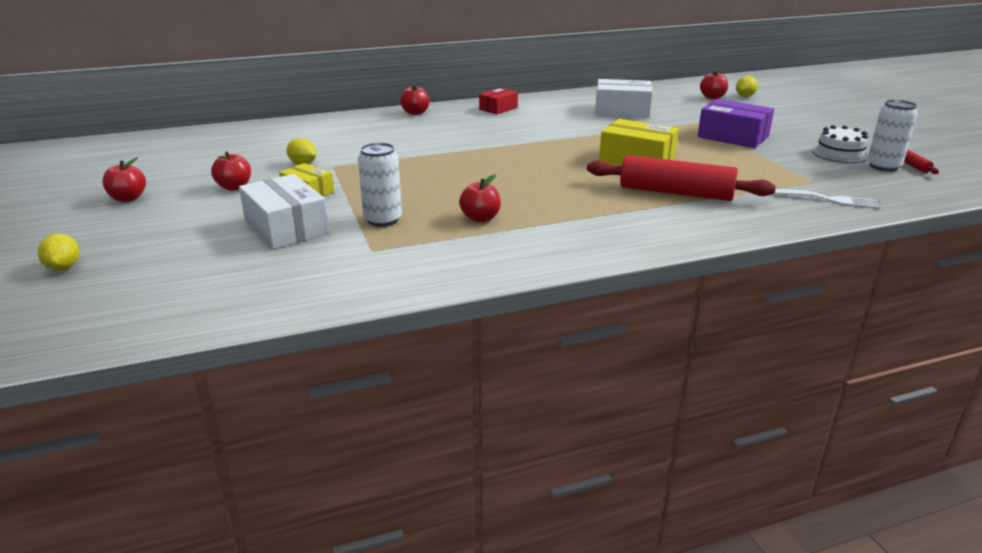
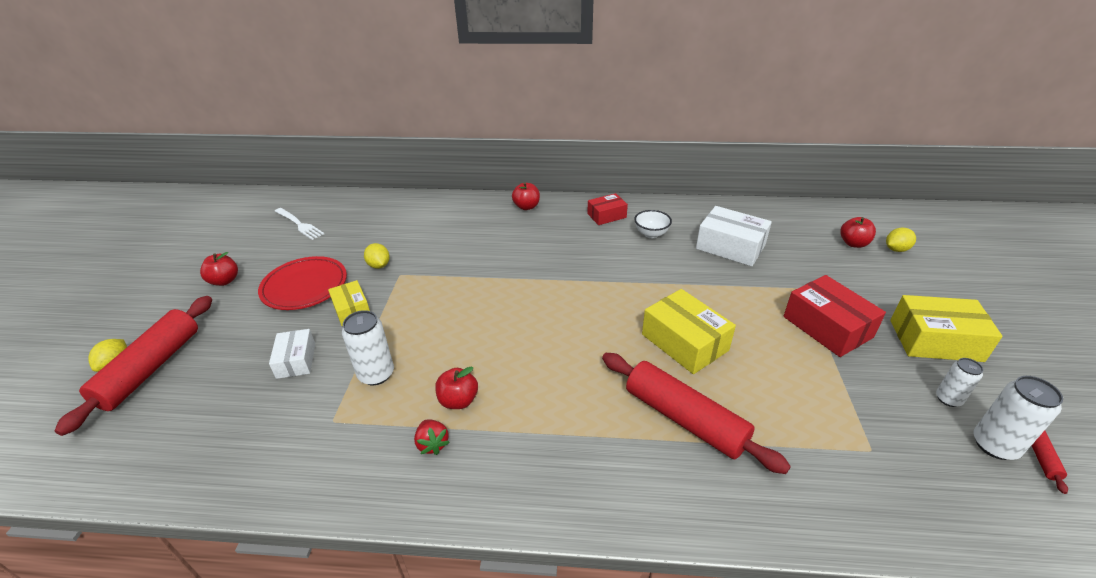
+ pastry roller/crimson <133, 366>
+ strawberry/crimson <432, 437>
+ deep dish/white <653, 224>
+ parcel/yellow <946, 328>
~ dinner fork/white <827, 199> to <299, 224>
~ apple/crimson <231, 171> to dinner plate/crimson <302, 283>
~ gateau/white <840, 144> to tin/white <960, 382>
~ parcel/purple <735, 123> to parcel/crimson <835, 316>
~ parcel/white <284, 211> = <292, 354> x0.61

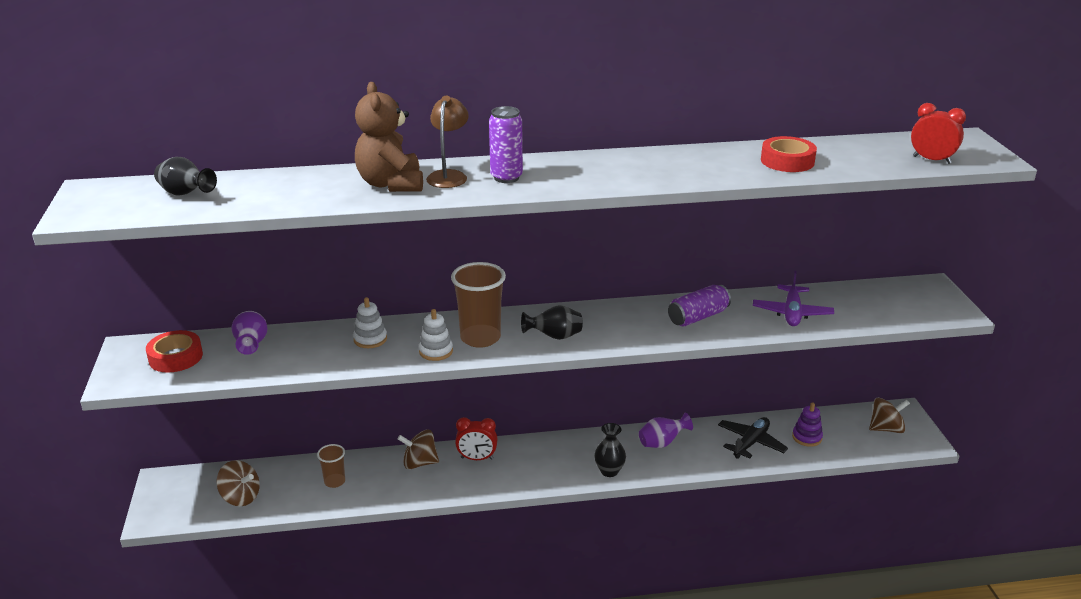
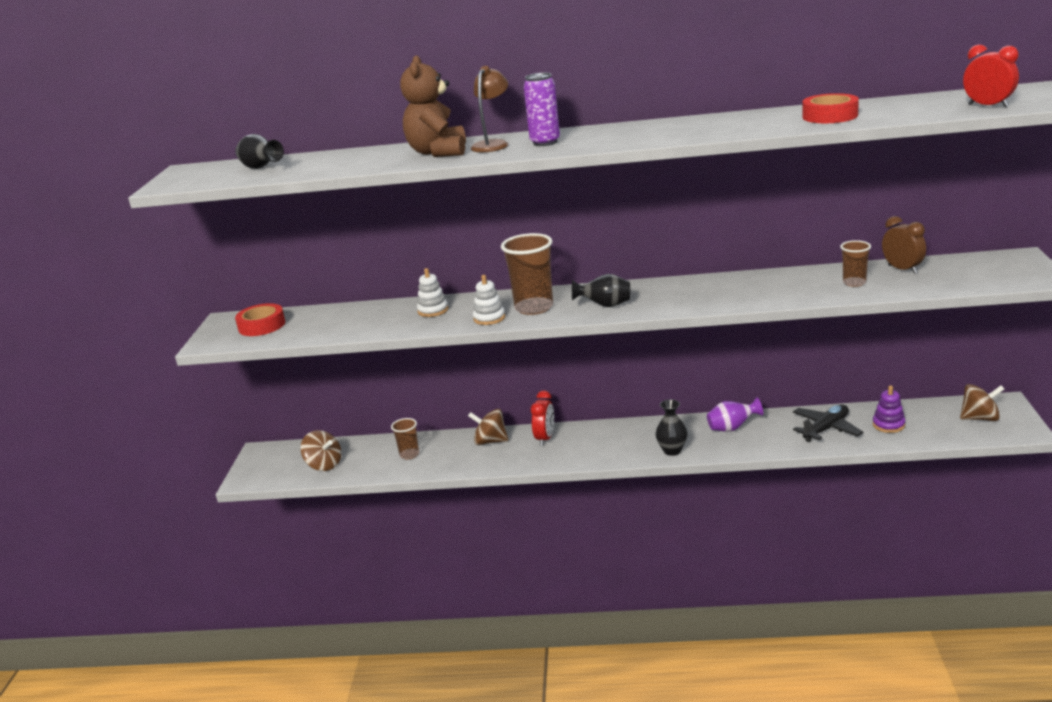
- flower vase/purple <249, 333>
- tin/purple <699, 306>
+ bedside clock/russet <904, 245>
~ toy plane/purple <793, 298> to beaker/russet <855, 263>
~ bedside clock/crimson <476, 438> = <542, 418> 90 degrees counterclockwise

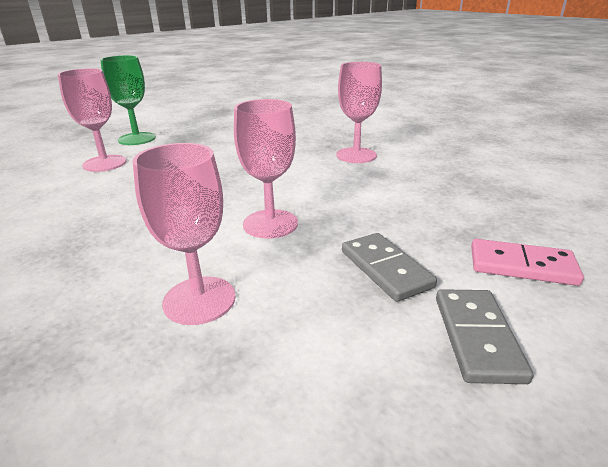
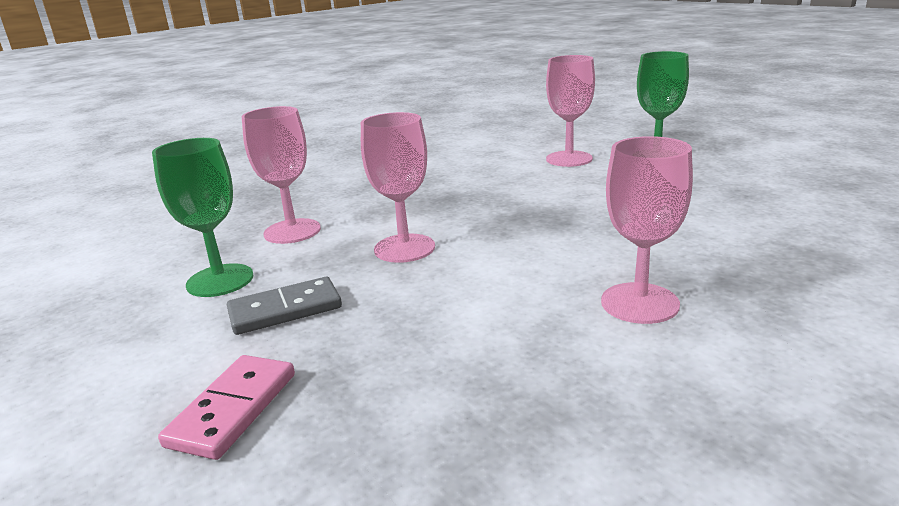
- domino/grey <484, 336>
+ wine glass/green <202, 217>

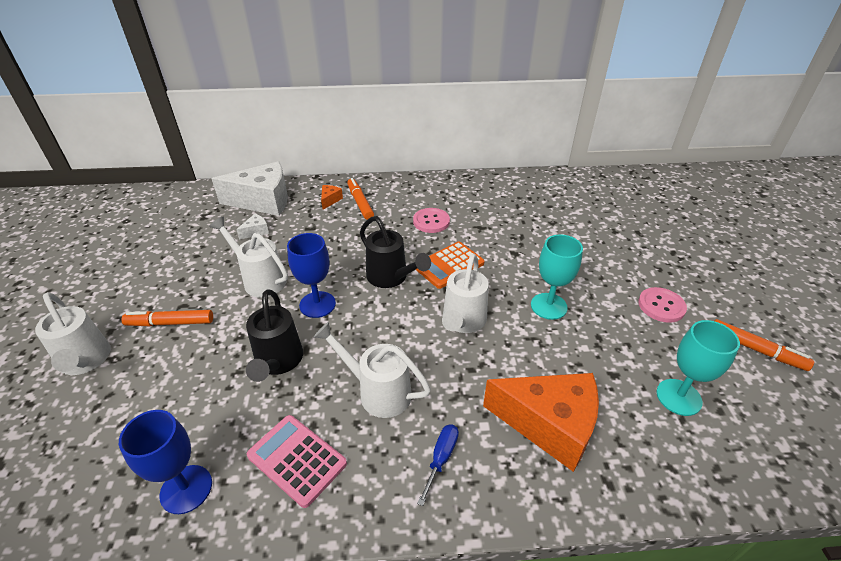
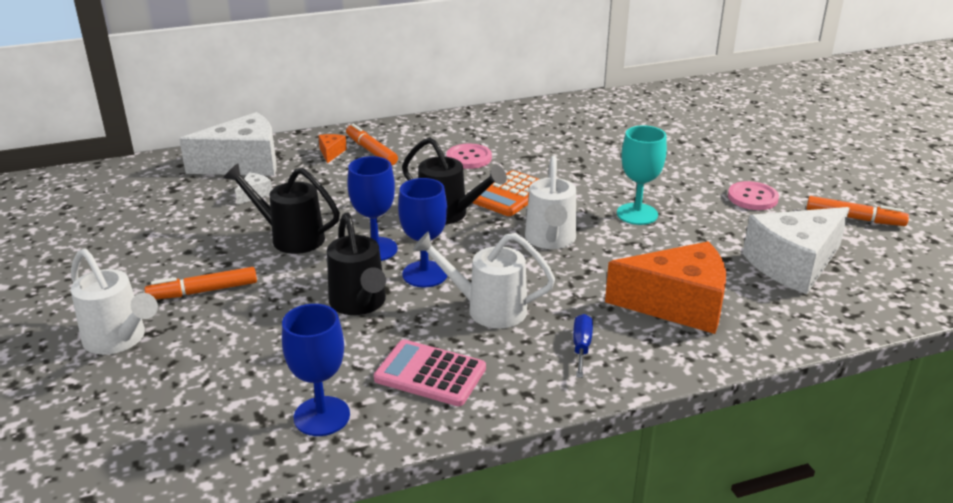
+ wine glass/royal blue <422, 233>
~ wine glass/teal <698, 368> to cheese wedge/white <796, 250>
~ watering pot/white <248, 257> to watering pot/jet-black <281, 208>

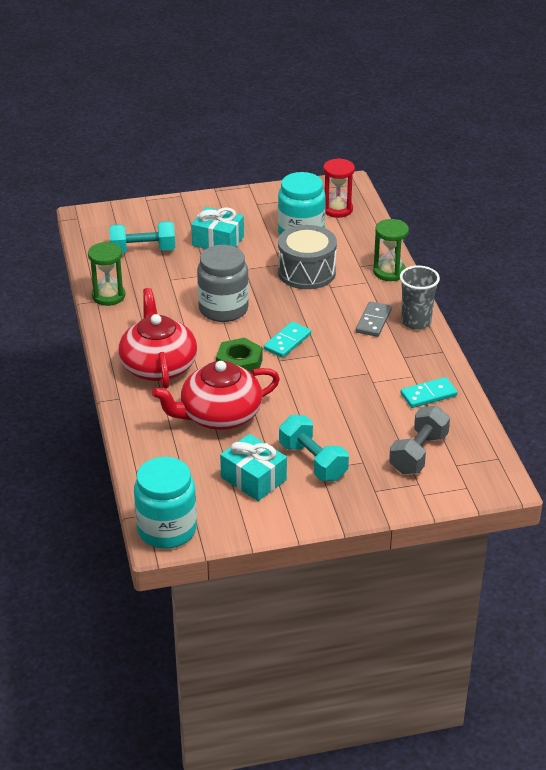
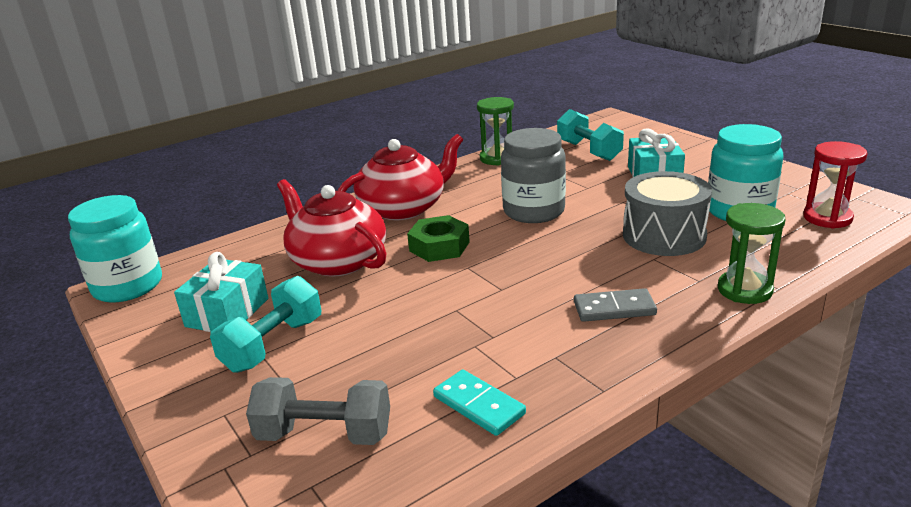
- domino/teal <287, 340>
- beaker/grey <420, 297>

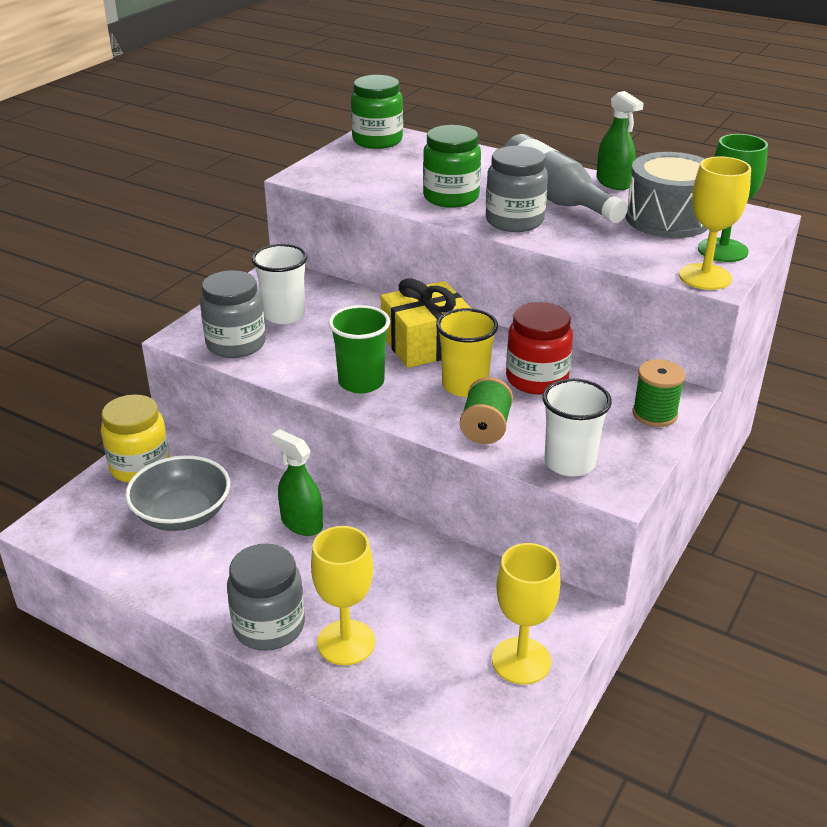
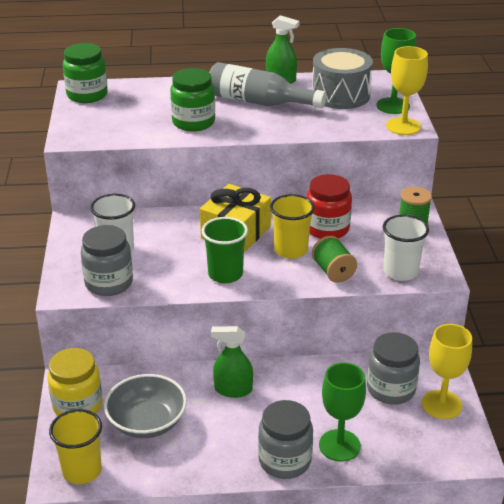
+ beaker/yellow <75, 446>
~ preserve jar/grey <517, 189> to <393, 368>
~ wine glass/yellow <343, 595> to wine glass/green <342, 412>

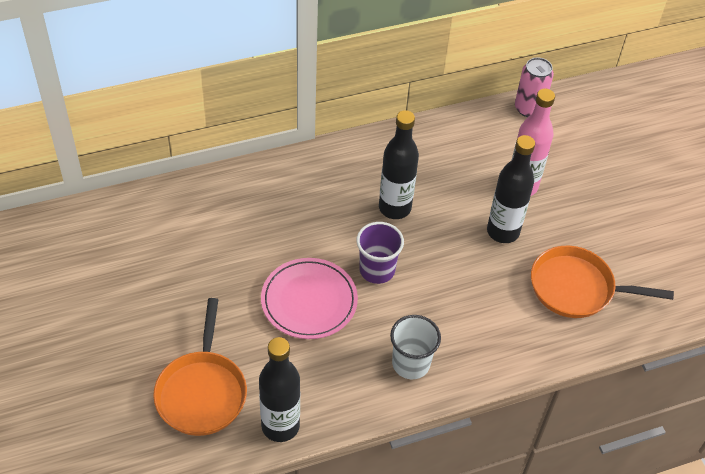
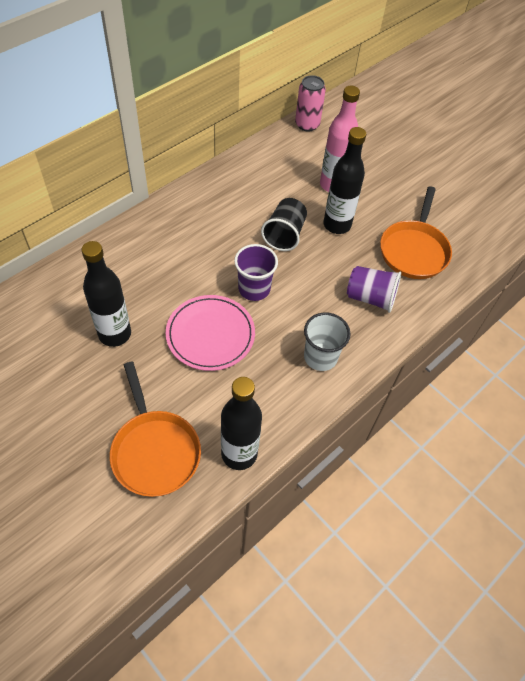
+ beaker/jet-black <284, 224>
+ beaker/purple <374, 289>
~ bottle/jet-black <399, 164> to <106, 294>
~ frying pan/bright orange <602, 282> = <416, 232> 60 degrees counterclockwise

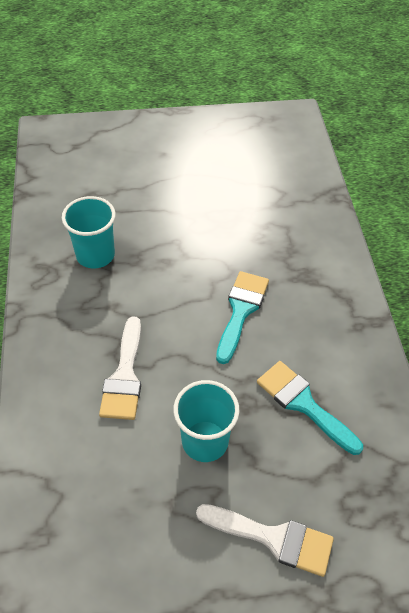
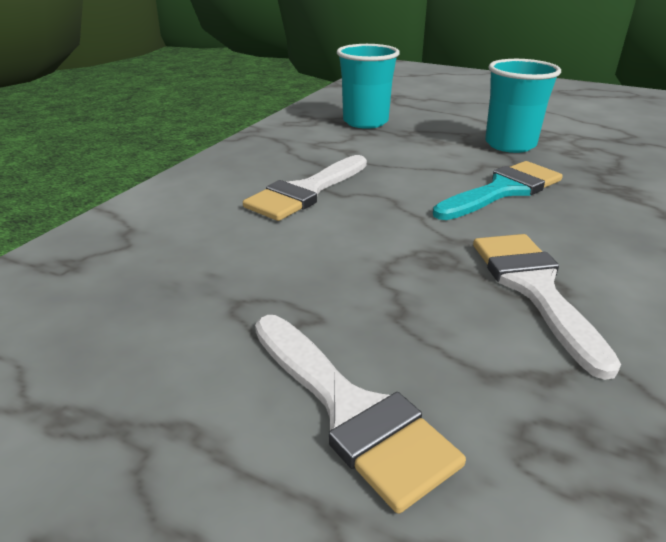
~ beaker/teal <206, 421> to <523, 106>
~ brush/teal <310, 408> to brush/white <547, 307>

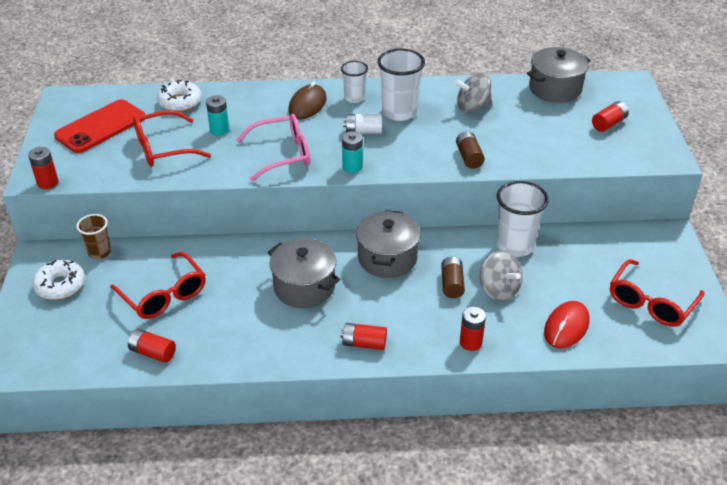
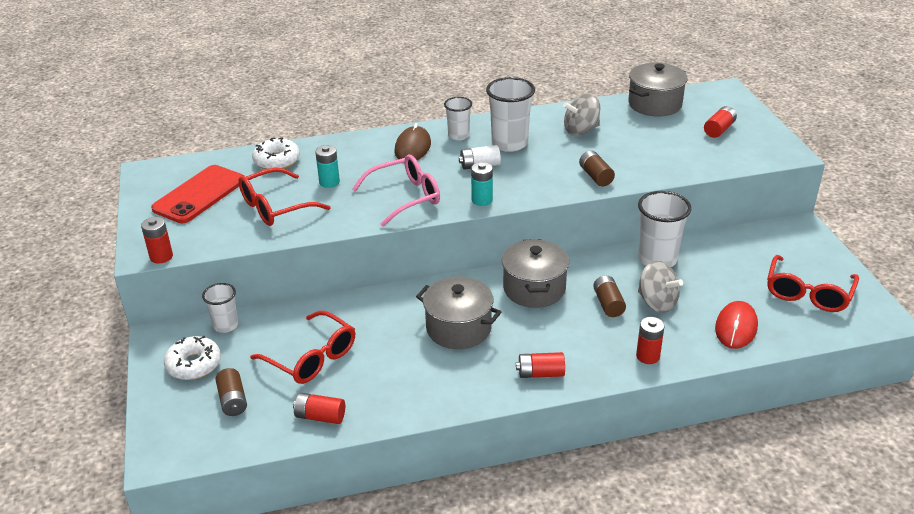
+ AA battery/russet <231, 392>
~ beaker/russet <94, 236> to beaker/white <220, 308>

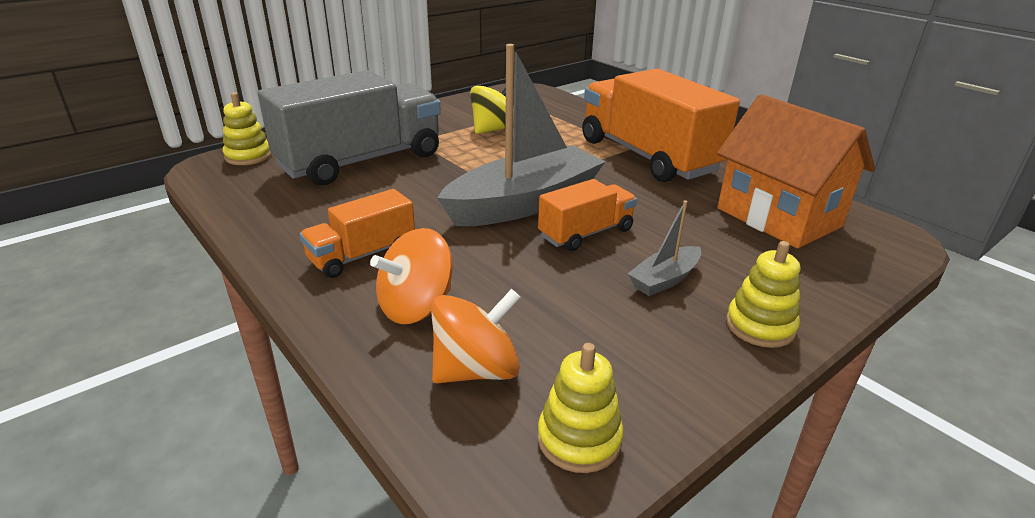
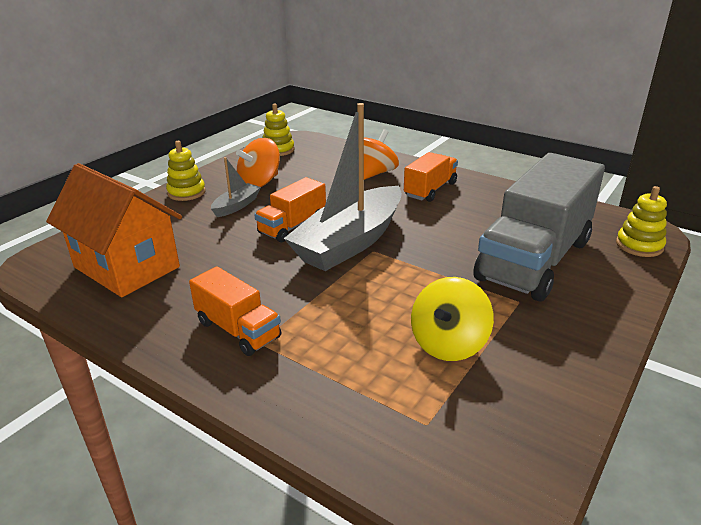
~ toy top/bright orange <476, 336> to <258, 162>
~ toy truck/bright orange <661, 125> = <235, 311> x0.51

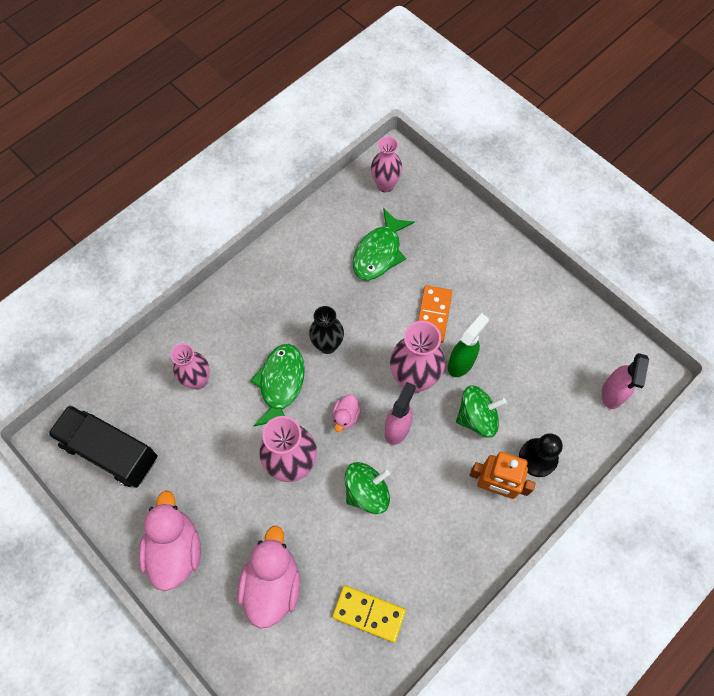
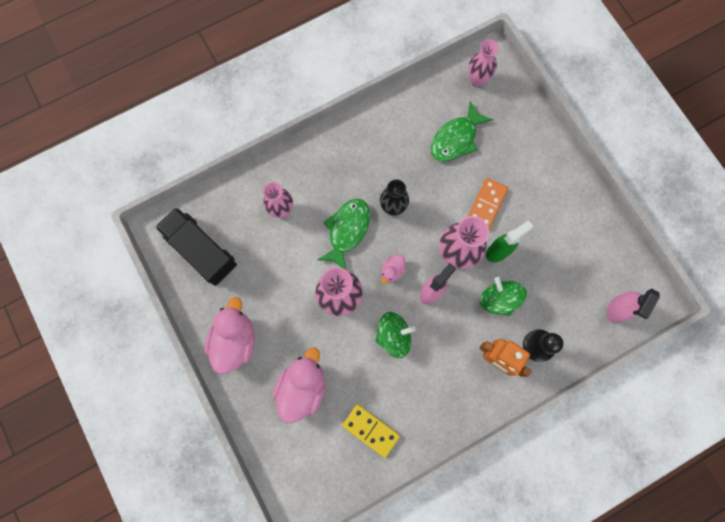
~ toy top/green <481, 411> = <503, 296> 120 degrees counterclockwise

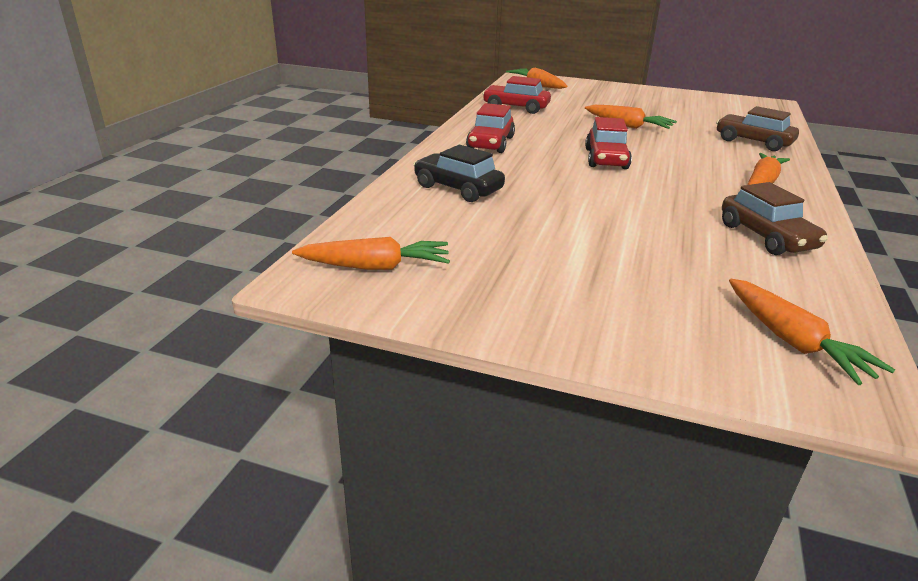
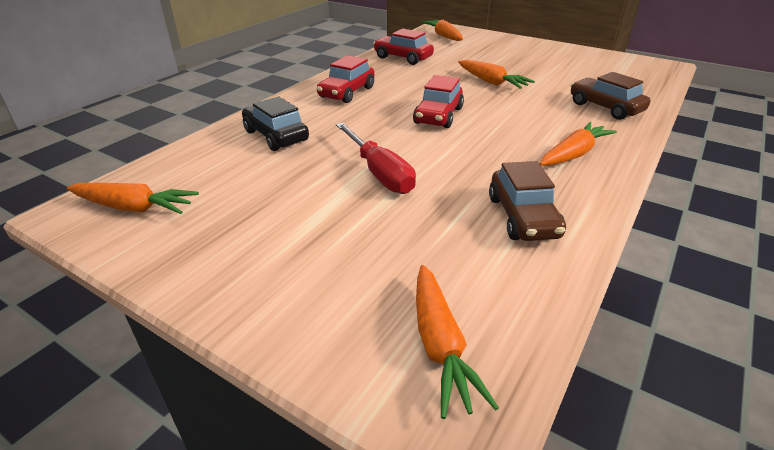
+ screwdriver/crimson <376, 158>

